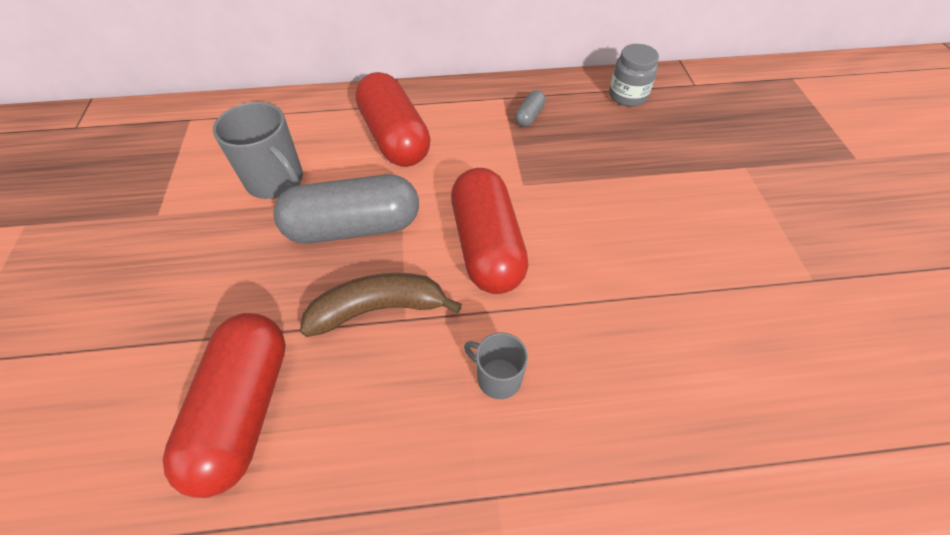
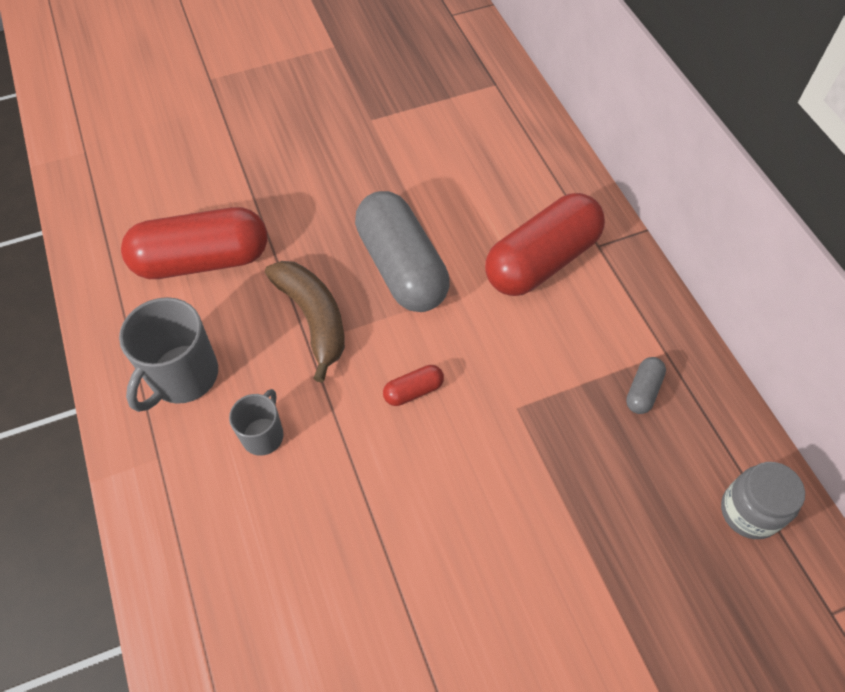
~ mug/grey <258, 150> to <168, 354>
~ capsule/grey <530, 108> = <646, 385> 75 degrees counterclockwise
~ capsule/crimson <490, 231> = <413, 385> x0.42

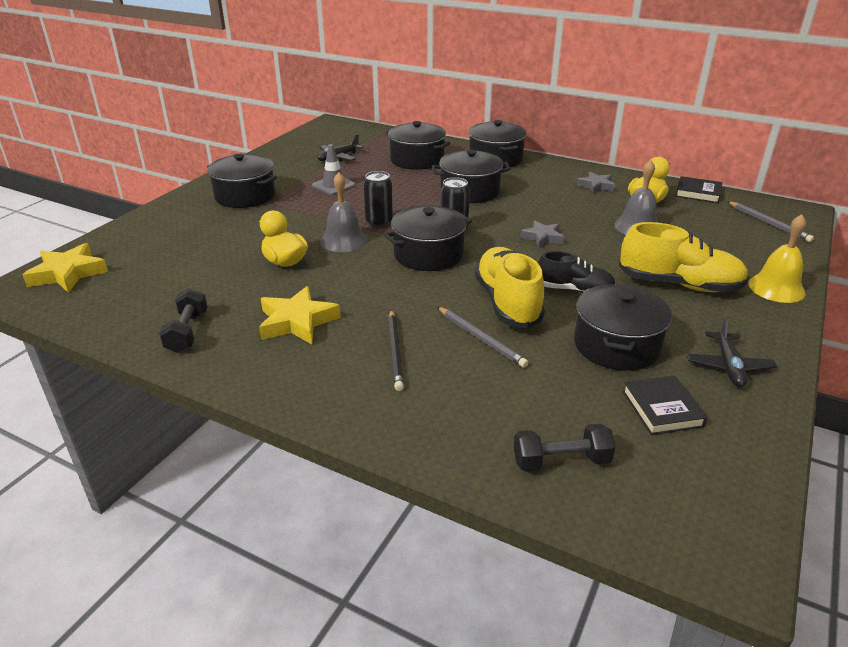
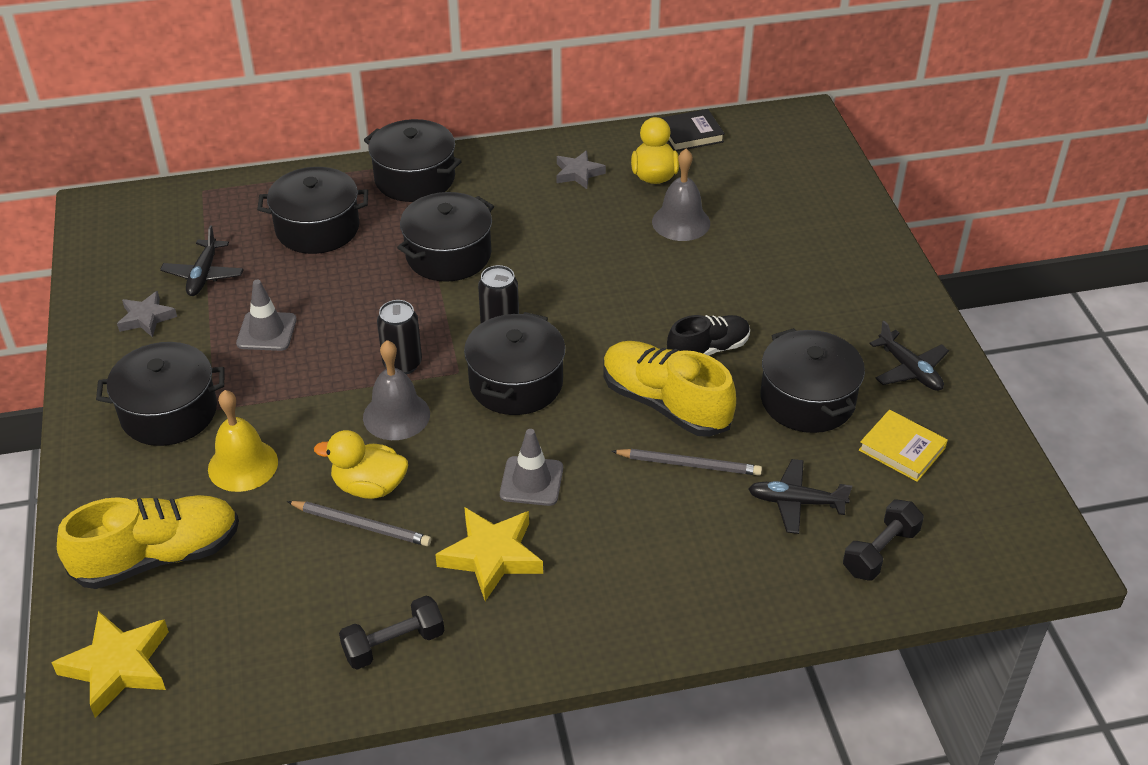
- wooden pencil/jet-black <396, 350>
+ traffic cone/grey <531, 467>
+ toy plane/jet-black <800, 496>
~ star shape/grey <542, 234> to <147, 314>
~ lace-up shoe/yellow <684, 257> to <148, 542>
~ wooden pencil/grey <770, 221> to <359, 523>
~ school bell/yellow <777, 258> to <243, 441>
~ book/jet-black <664, 405> to book/yellow <903, 446>
~ dumbbell/jet-black <183, 320> = <391, 633> 75 degrees counterclockwise

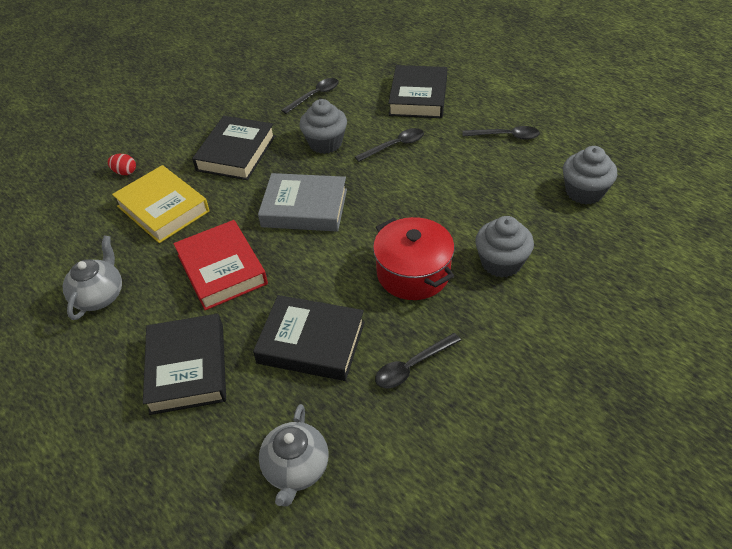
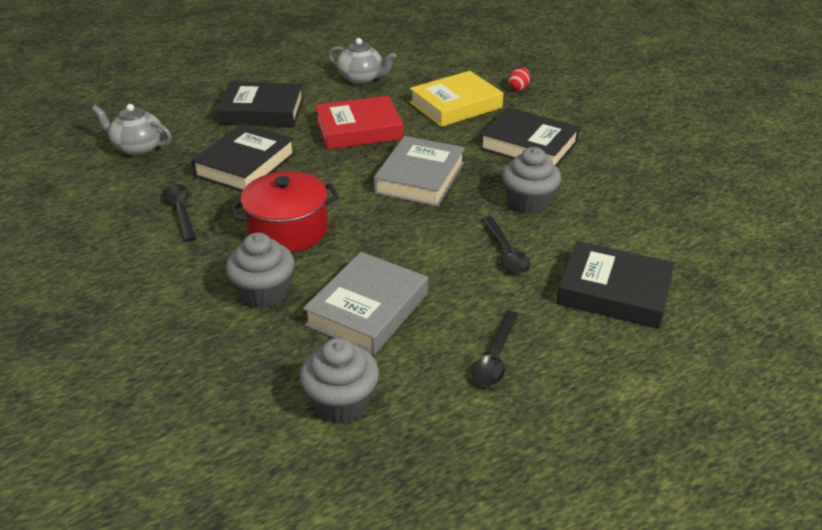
- teaspoon/jet-black <310, 96>
+ book/grey <365, 303>

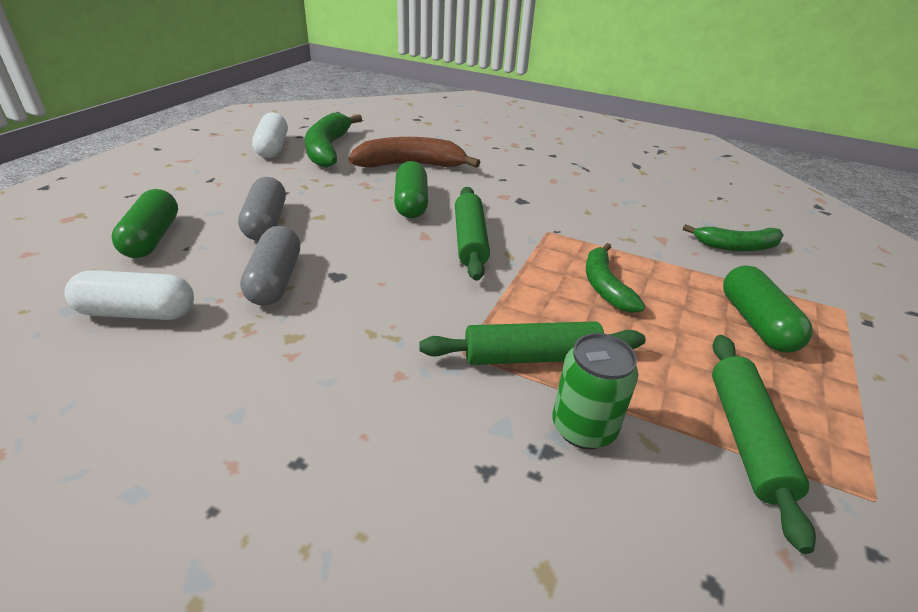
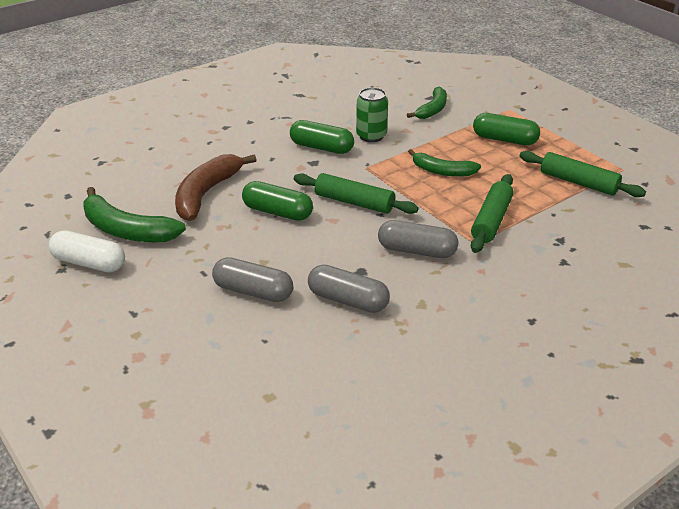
- capsule/white <129, 295>
+ capsule/grey <418, 239>
~ capsule/green <144, 223> to <322, 137>
~ tin/green <595, 391> to <372, 114>

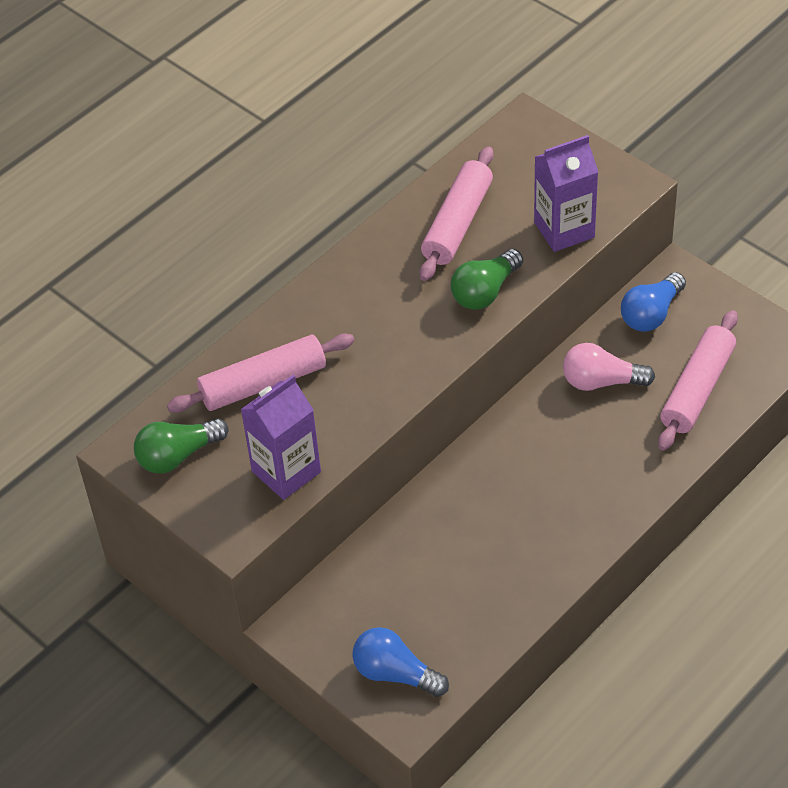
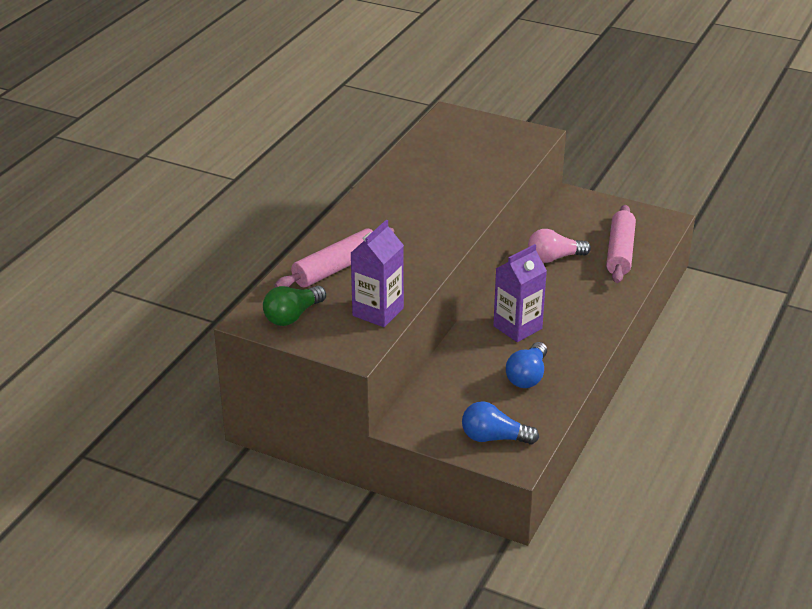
- pastry roller/rosy <456, 213>
- lightbulb/green <487, 279>
~ milk carton/purple <566, 193> to <520, 293>
~ lightbulb/royal blue <653, 302> to <526, 365>

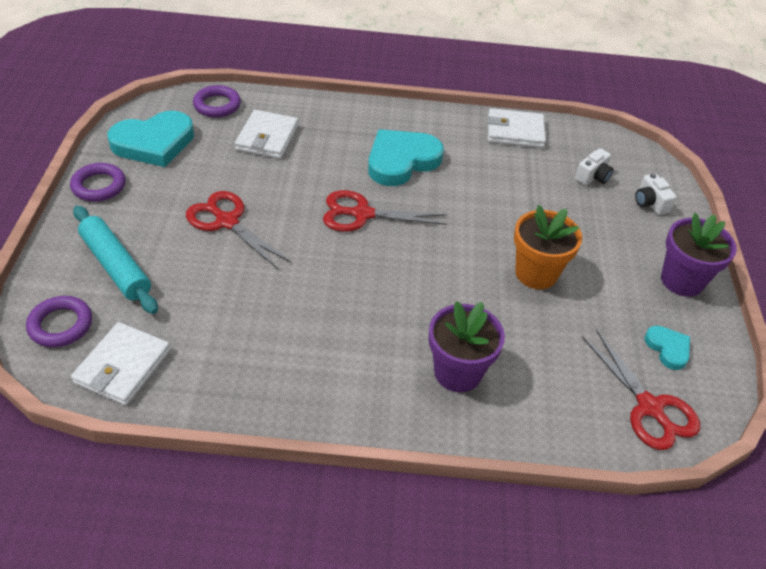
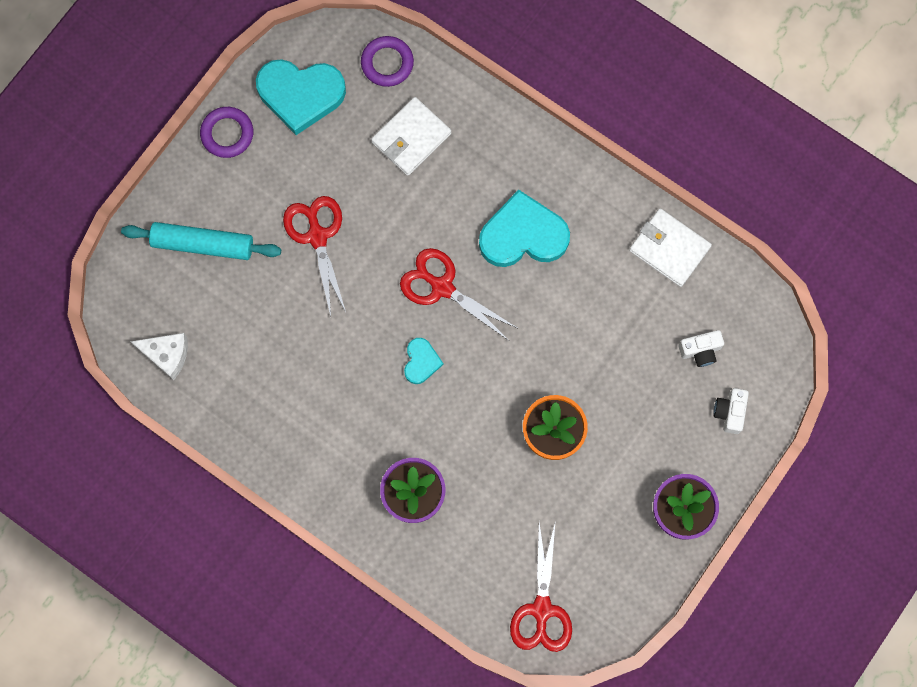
- hoop/purple <59, 321>
~ heart shape/teal <667, 348> to <423, 361>
~ billfold/white <121, 364> to cheese wedge/white <159, 356>
~ pastry roller/teal <115, 260> = <201, 241> 75 degrees counterclockwise

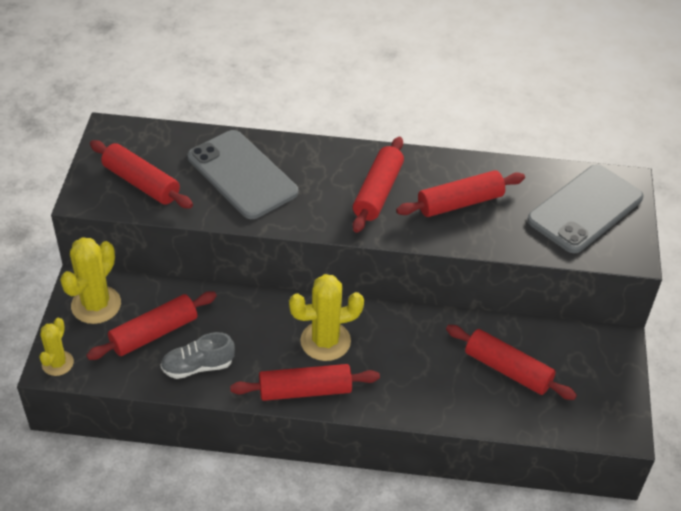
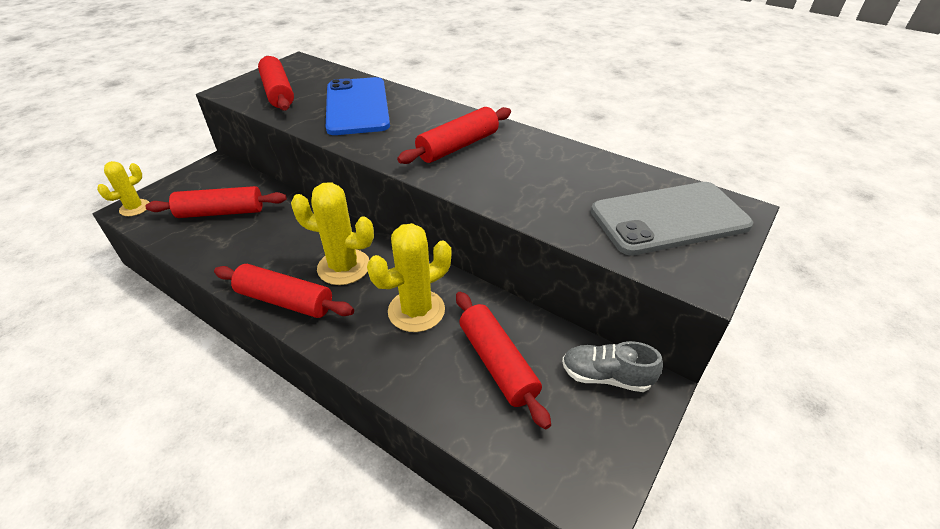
- pastry roller/crimson <460, 193>
~ cactus/yellow <90, 280> to <409, 277>
~ lace-up shoe/grey <197, 355> to <612, 366>
~ phone/grey <242, 174> to phone/royal blue <358, 106>

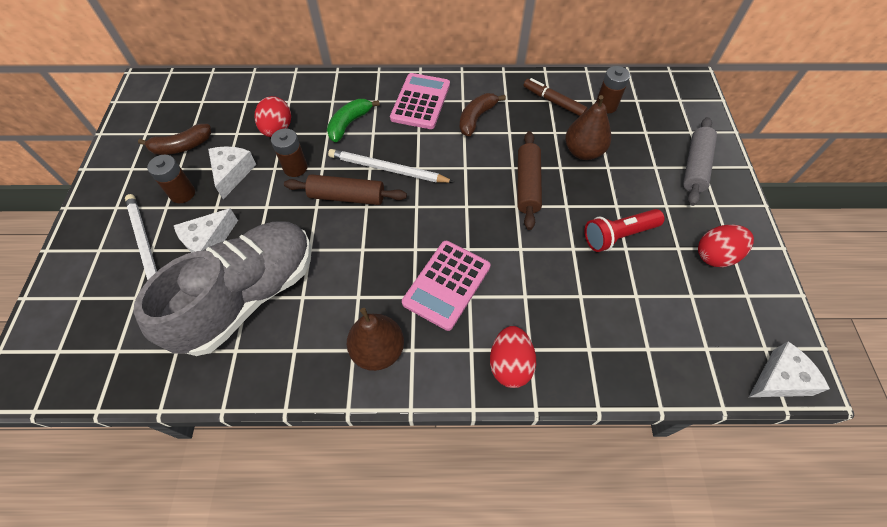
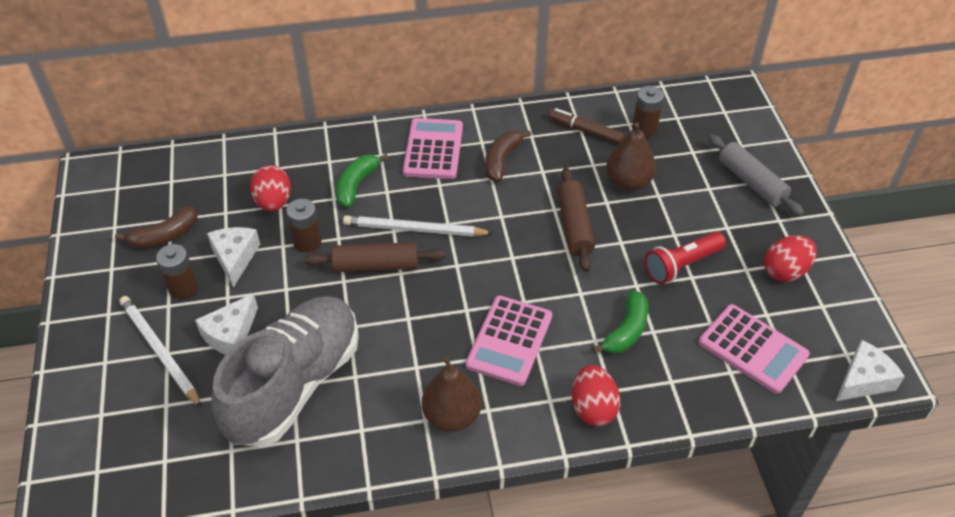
+ toy banana/green <620, 322>
+ calculator/rosy <754, 349>
~ pastry roller/grey <700, 161> = <756, 175> 45 degrees counterclockwise

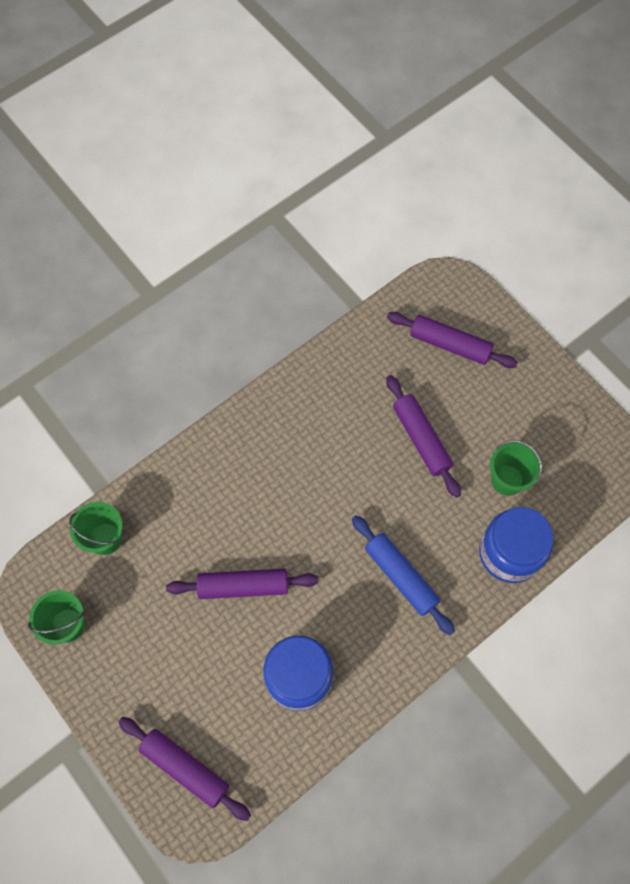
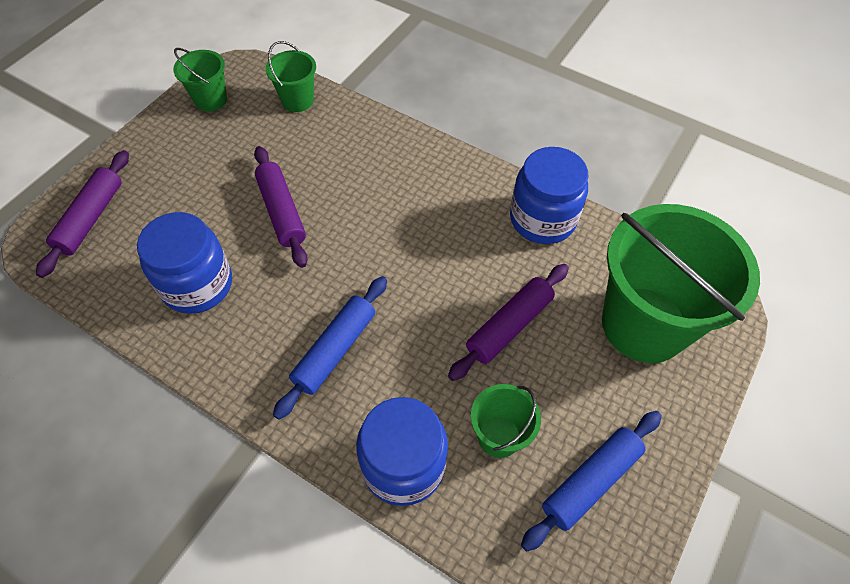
+ preserve jar/royal blue <549, 195>
+ pastry roller/royal blue <591, 481>
~ pastry roller/purple <452, 340> to bucket/green <681, 283>

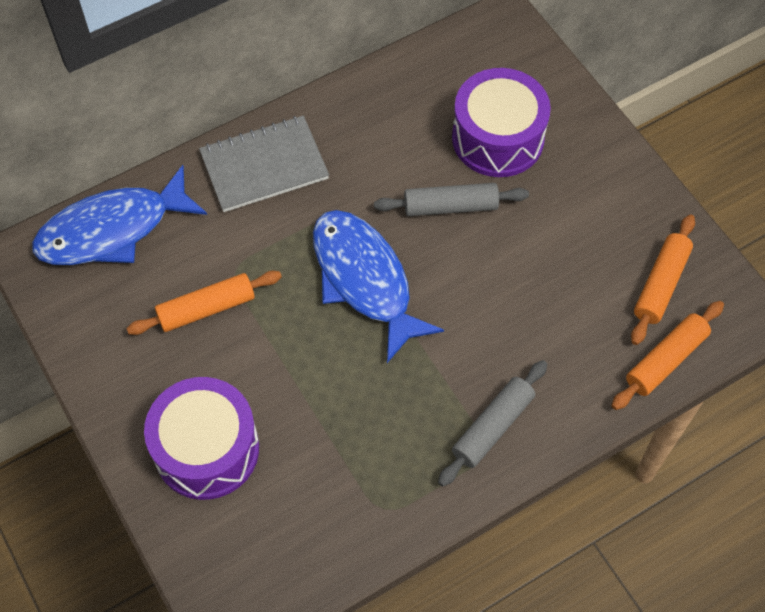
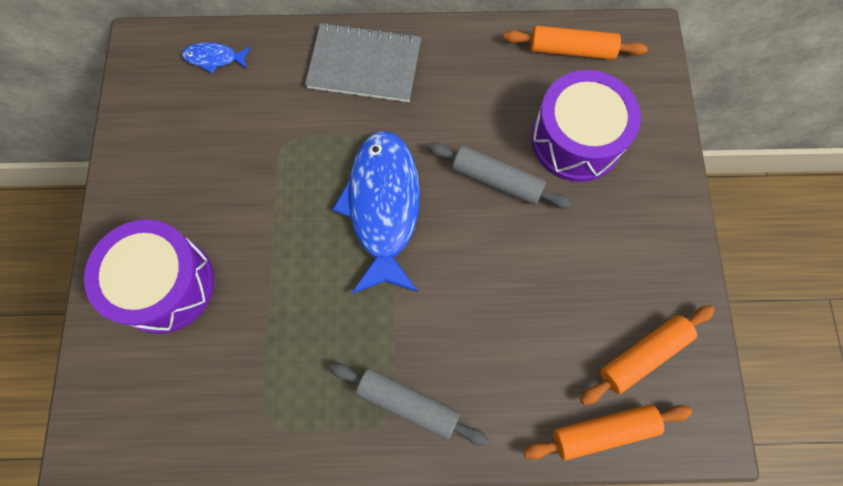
~ pastry roller/bright orange <204, 303> to <575, 43>
~ pastry roller/grey <493, 423> = <408, 404> 45 degrees clockwise
~ toy fish/royal blue <119, 215> = <216, 58> x0.43

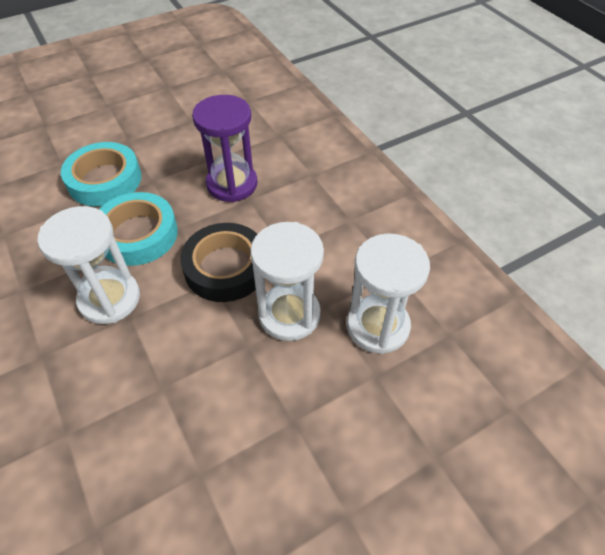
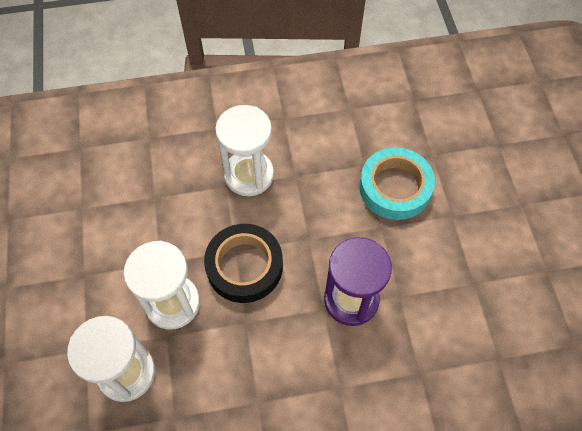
- tape/teal <138, 229>

